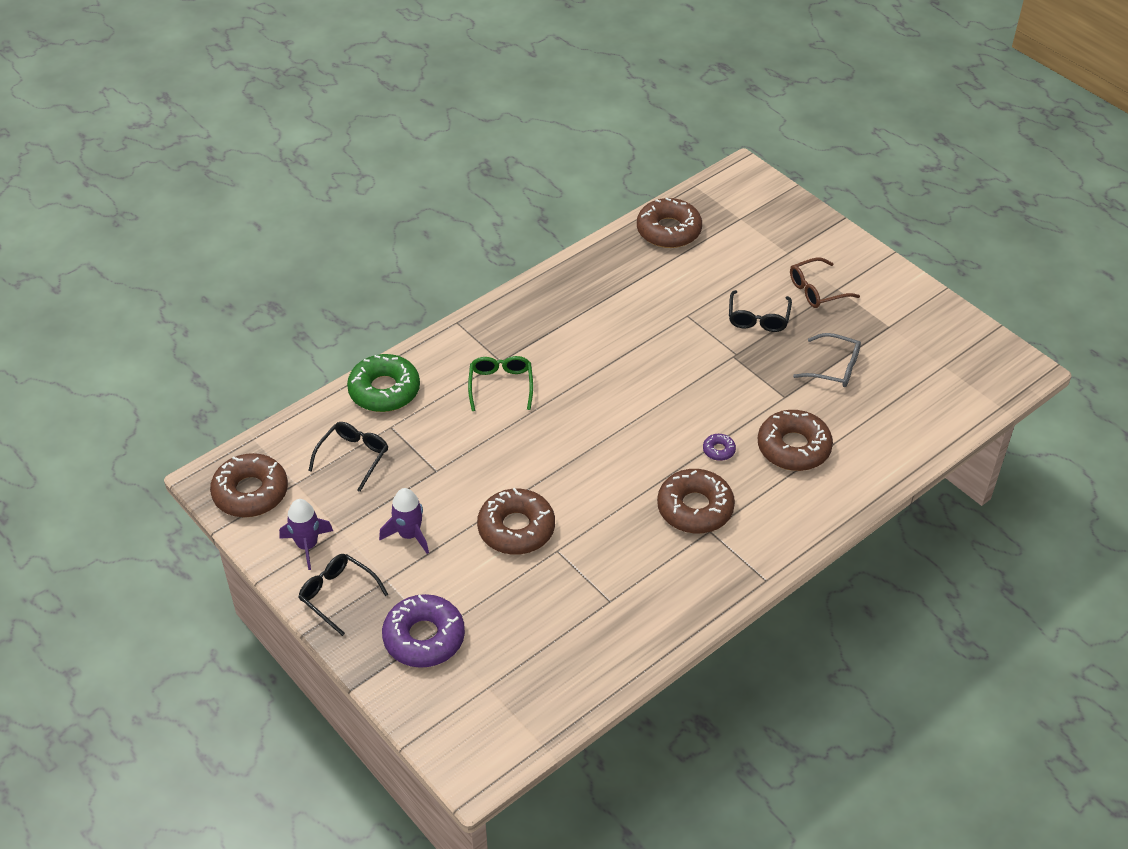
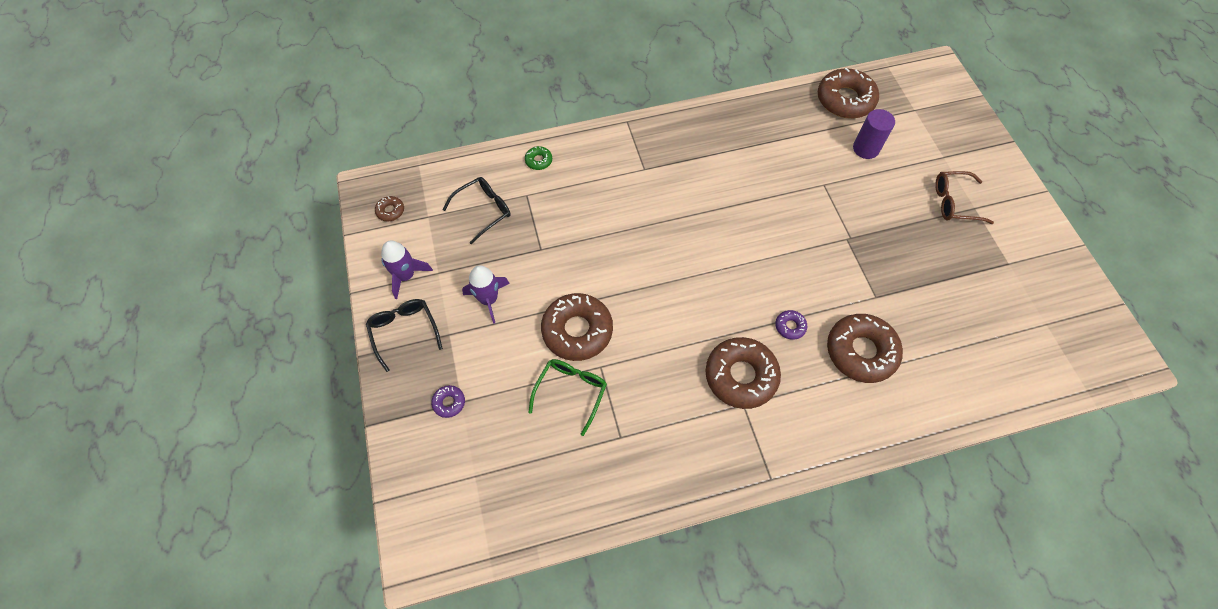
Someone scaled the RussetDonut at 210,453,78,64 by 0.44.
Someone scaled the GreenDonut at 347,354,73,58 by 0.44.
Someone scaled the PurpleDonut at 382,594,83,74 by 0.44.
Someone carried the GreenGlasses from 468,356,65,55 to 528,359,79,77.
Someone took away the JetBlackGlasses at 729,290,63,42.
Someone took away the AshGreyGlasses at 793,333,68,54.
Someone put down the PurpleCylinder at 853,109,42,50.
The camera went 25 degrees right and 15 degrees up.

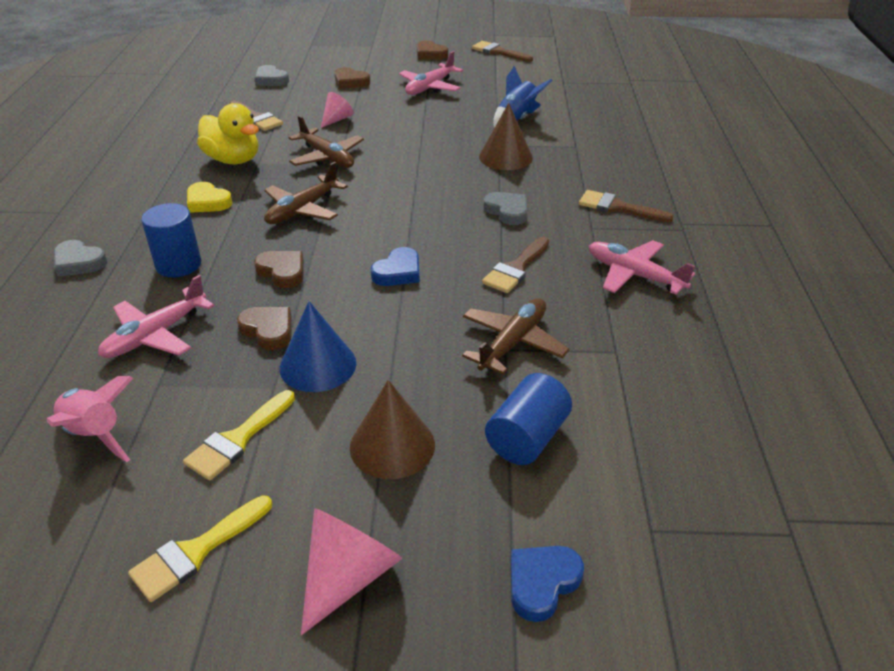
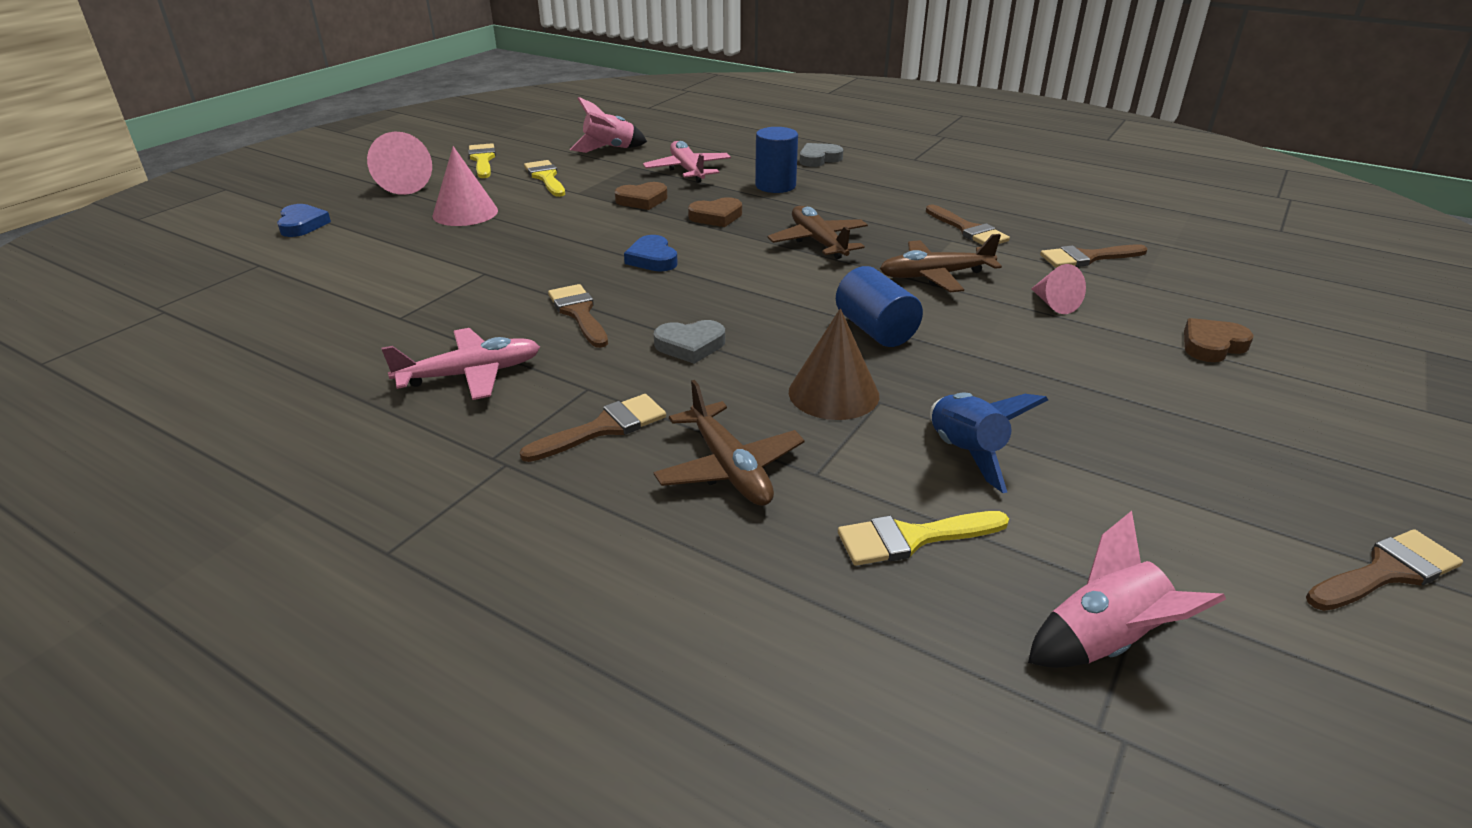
Someone took away the YellowHeart at 187,182,46,31.
Someone swapped the YellowDuck at 197,103,62,61 for the RussetPaintBrush at 926,205,84,40.
Someone took away the AshGreyHeart at 254,65,35,21.
Someone took away the RoyalBlueSolidCone at 279,301,77,91.
Someone repainted the RussetSolidCone at 350,380,85,99, which became the RosySolidCone at 432,146,66,80.
Someone took away the RosyAeroplane at 399,51,64,44.
Someone took away the RussetHeart at 417,40,31,20.
Someone carried the RussetAeroplane from 462,298,107,76 to 654,380,151,126.
Someone carried the RoyalBlueCylinder from 485,373,87,92 to 836,266,87,81.
Someone put down the YellowPaintBrush at 838,511,171,55.
Someone put down the RosyRocket at 1028,511,198,157.
The camera went 120 degrees right and 5 degrees down.

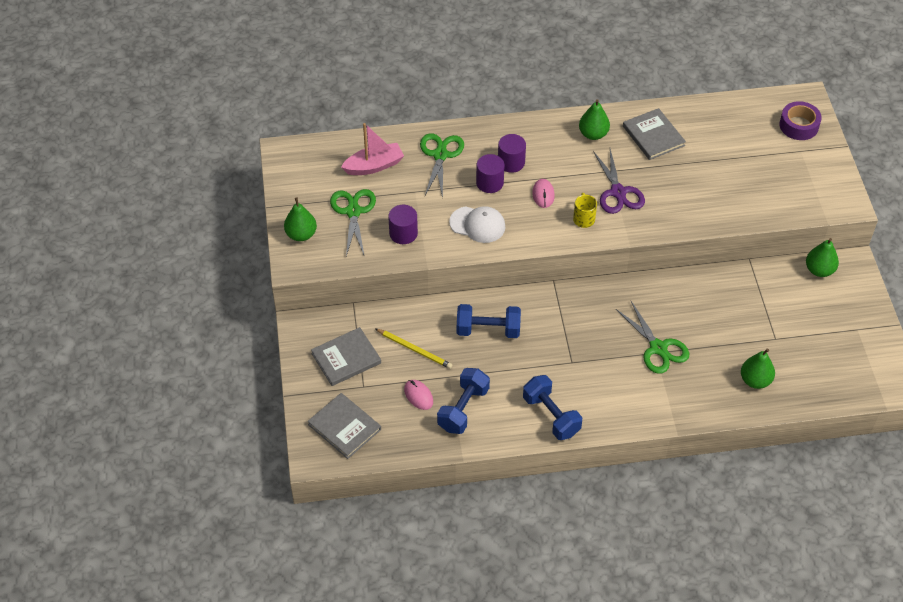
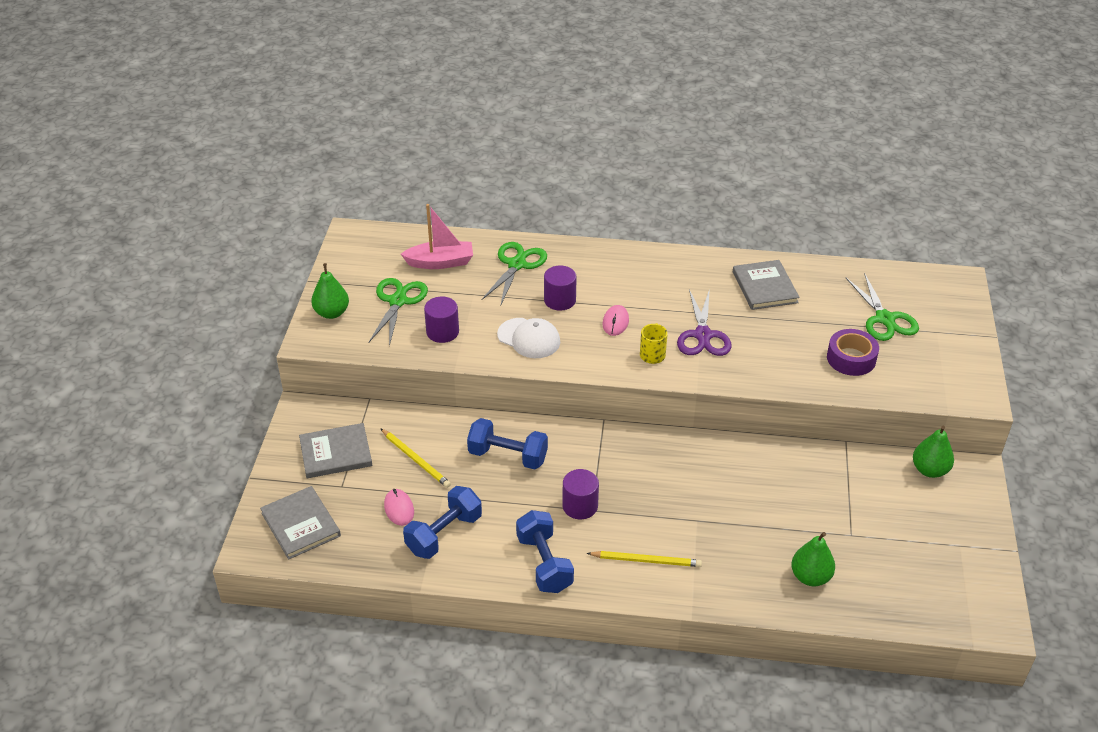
Someone carried the PurpleCylinder from 498,134,28,39 to 562,469,37,50.
Someone took away the GreenPear at 579,99,31,41.
Someone carried the GreenScissors from 616,301,73,73 to 846,273,73,68.
Someone carried the PurpleRollOfTape from 779,101,43,39 to 827,329,52,47.
Someone put down the YellowLeadPencil at 587,551,115,16.
The camera went 15 degrees right and 10 degrees down.

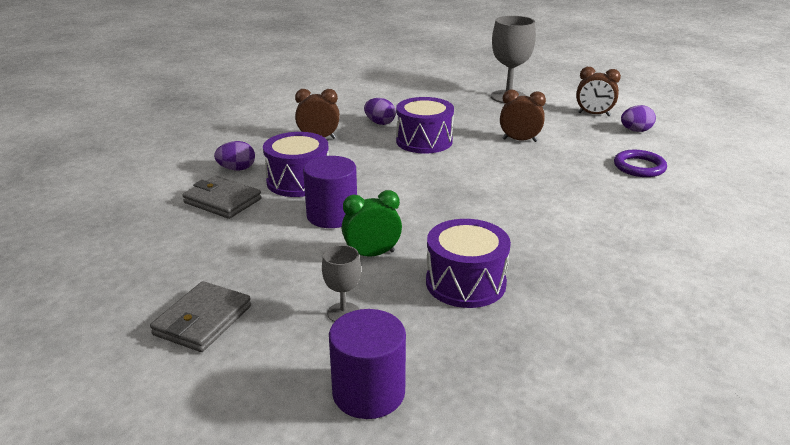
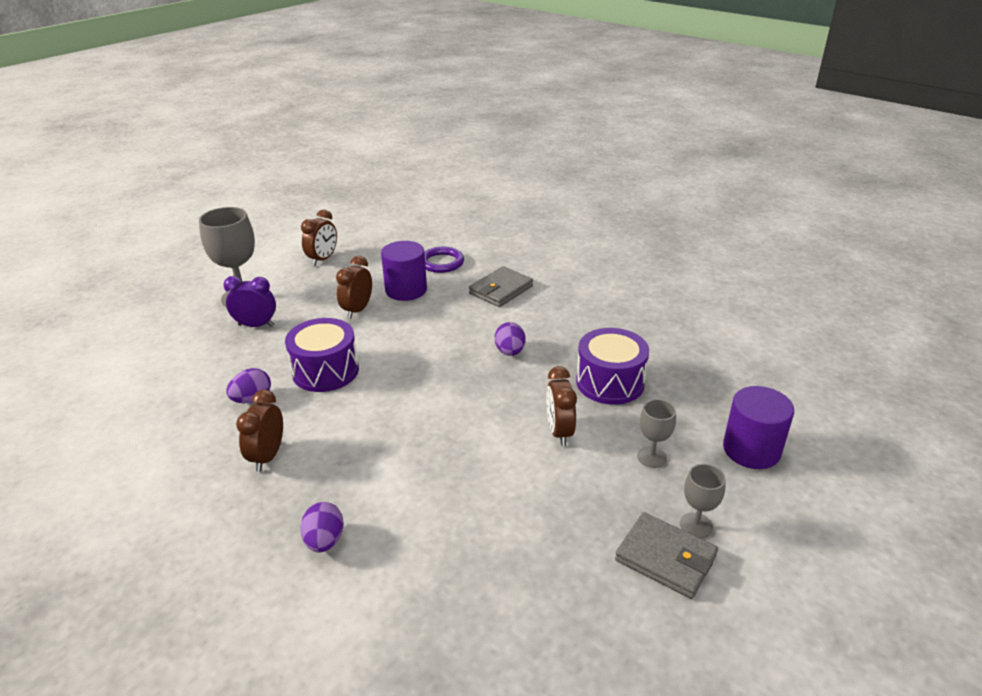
Someone carried the AshGreyBillfold from 182,176,80,43 to 469,266,64,41.
Someone took away the PurpleSnareDrum at 263,132,66,65.
Someone carried the PurpleCylinder from 303,156,54,72 to 381,241,46,60.
Someone repainted the GreenClock at 342,190,60,67, which became the RussetClock at 546,366,31,80.
Someone carried the PurpleToyEgg from 621,105,35,27 to 495,322,31,34.
Someone put down the PurpleClock at 223,276,53,51.
Someone put down the AshGreyChalice at 680,464,46,74.
The camera went 80 degrees left and 5 degrees up.

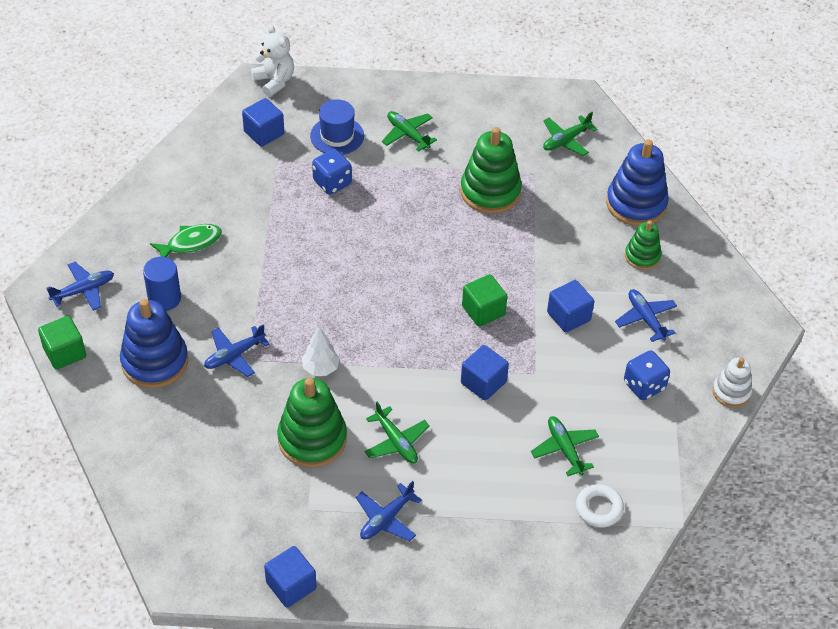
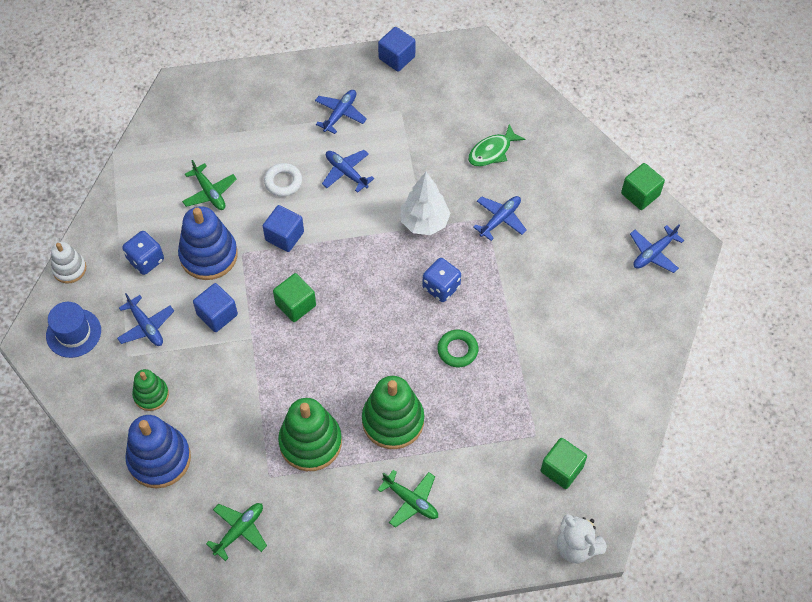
Someone carried the RoyalBlueRingStacker from 120,299,68,89 to 178,206,60,74.
Someone took away the RoyalBlueCylinder at 143,257,38,54.
Someone carried the GreenFishFigure from 150,224,72,33 to 468,124,58,43.
Someone repainted the RoyalBlueSolidCube at 242,98,42,49, which became the GreenSolidCube at 541,438,46,51.
Someone carried the GreenRingStacker from 277,378,70,90 to 362,376,62,73.
Someone scaled the SnowWhiteFirTree at 302,327,38,49 by 1.54.
Someone carried the RoyalBlueHat from 310,99,54,56 to 46,302,55,56.
Someone carried the RoyalBlueDice from 312,149,40,45 to 422,258,39,44.
Someone repainted the GreenAeroplane at 365,402,65,62, which became the RoyalBlueAeroplane at 322,150,52,43.
Someone carried the SnowWhiteTorus from 576,484,48,43 to 264,163,38,34.
Someone put down the GreenTorus at 437,330,41,37.
The camera went 170 degrees right and 10 degrees up.

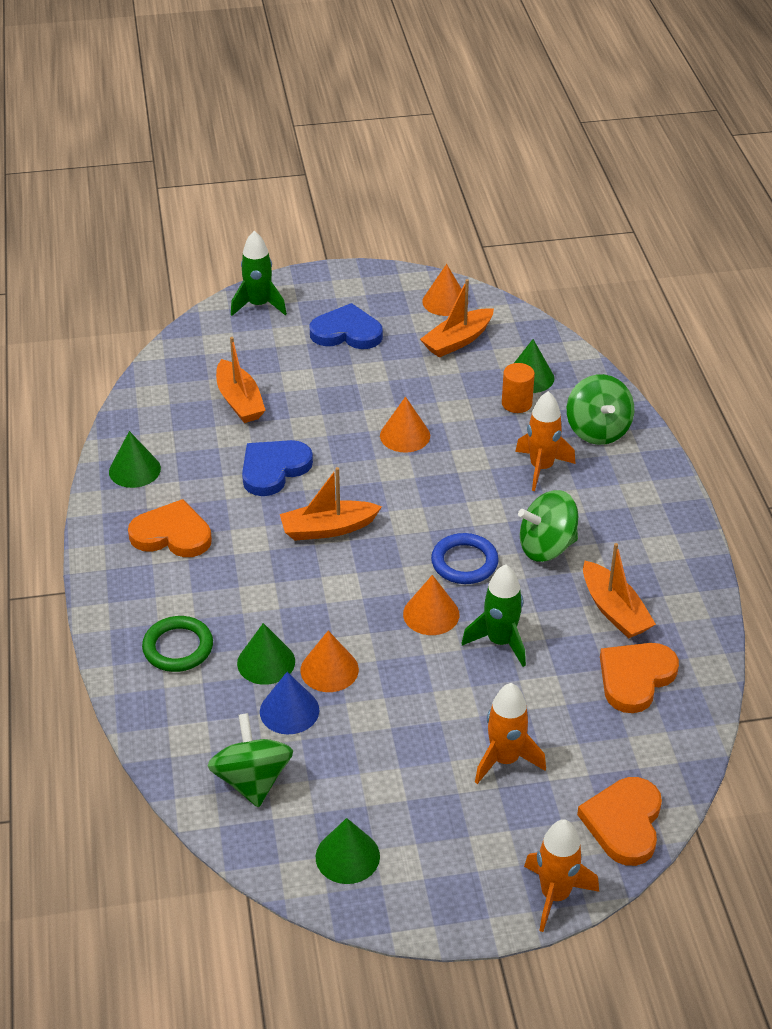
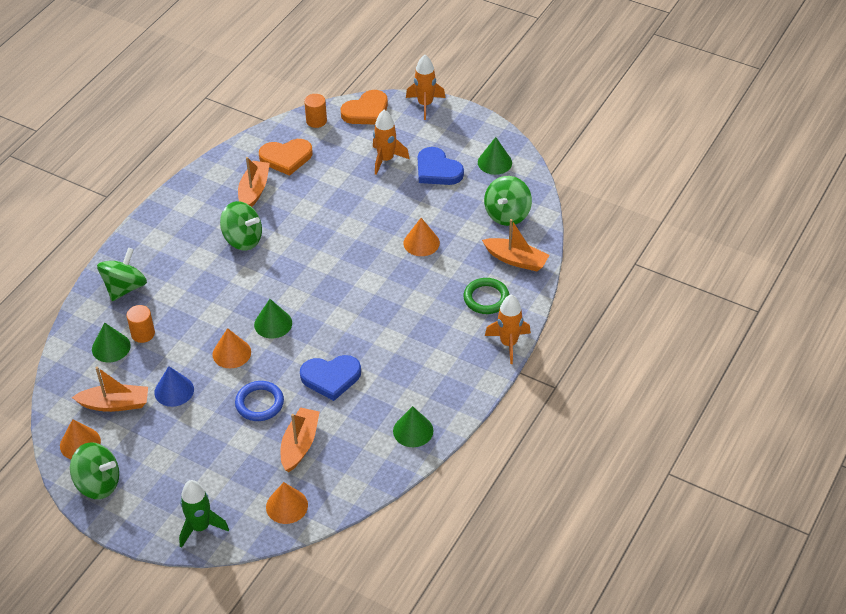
Someone took away the OrangeColouredHeart at 128,499,84,58.
Someone carried the GreenSolidCone from 237,623,58,62 to 254,299,38,39.
Someone carried the RoyalBlueSolidCone from 260,672,59,62 to 154,366,40,41.
Someone carried the OrangeColouredToyBoat from 280,467,102,74 to 482,219,67,52.
Someone carried the RoyalBlueHeart from 309,303,74,46 to 418,147,46,38.
Someone carried the OrangeColouredSolidCone from 403,575,56,60 to 266,482,42,42.
Someone carried the RoyalBlueTorus from 431,533,68,51 to 235,381,49,40.
Someone took away the GreenRocket at 461,564,65,103.
Someone carried the OrangeColouredRocket from 515,391,61,100 to 485,294,46,70.
Someone put down the GreenToyTop at 70,442,49,57.
Someone put down the OrangeColouredCylinder at 304,94,23,34.
The camera went 140 degrees left and 5 degrees up.

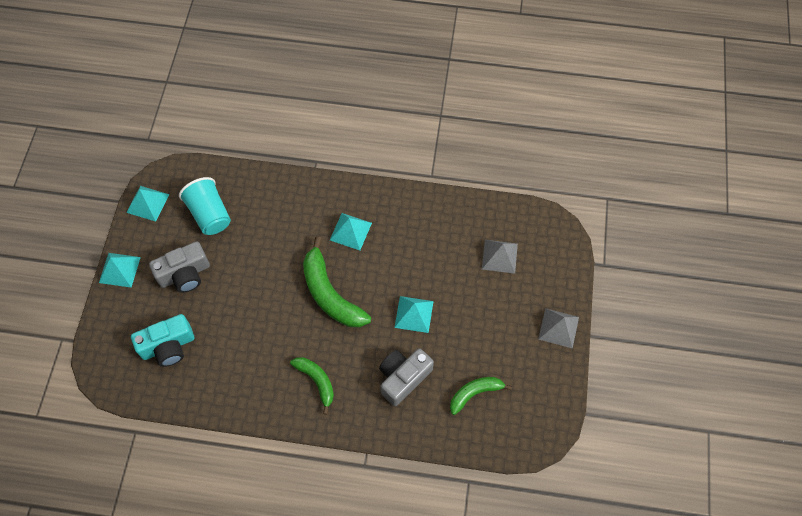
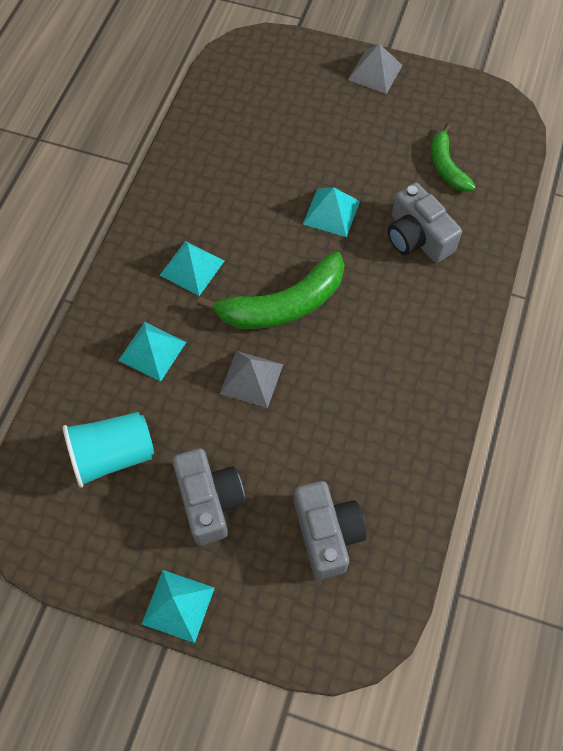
Someone carried the TealSolidPyramid from 126,186,44,36 to 118,322,68,60.
Someone repainted the TealPhotoCamera at 131,314,63,53, which became the AshGreyPhotoCamera at 294,481,73,99.
Someone took away the GreenToyBanana at 290,357,44,58.
Someone carried the AshGreySolidPyramid from 482,240,36,34 to 220,351,63,57.
The camera went 80 degrees left and 0 degrees up.

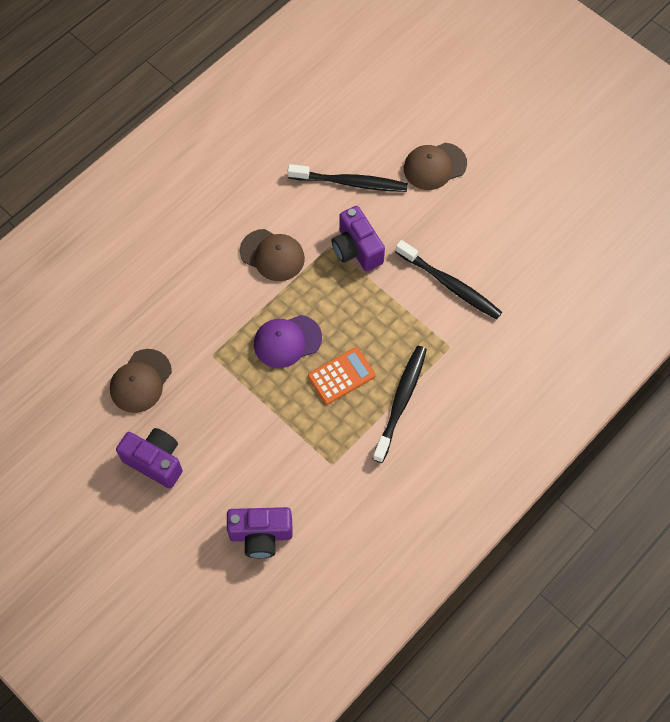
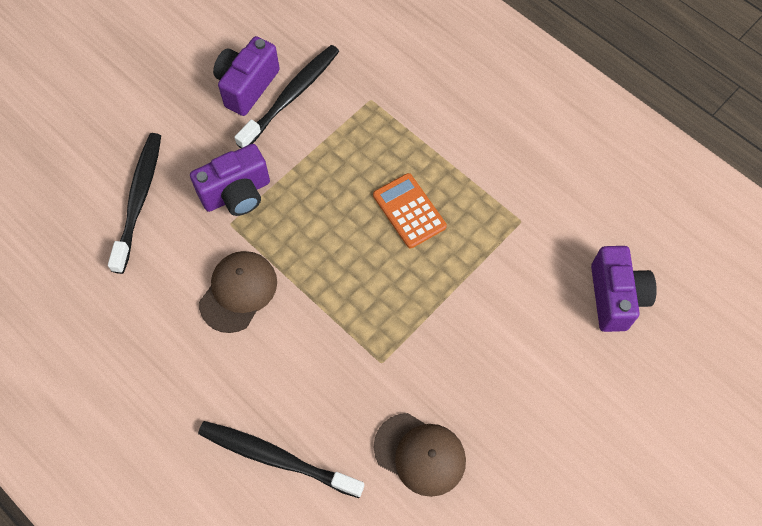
Someone carried the PurplePhotoCamera from 116,428,67,60 to 213,36,67,80.
Someone took away the PurplePeakedCap at 254,315,68,53.
Someone carried the JetBlackDentalBrush from 373,346,54,117 to 198,421,166,77.
Someone took away the RussetPeakedCap at 404,143,63,47.
The camera went 90 degrees left and 0 degrees up.

